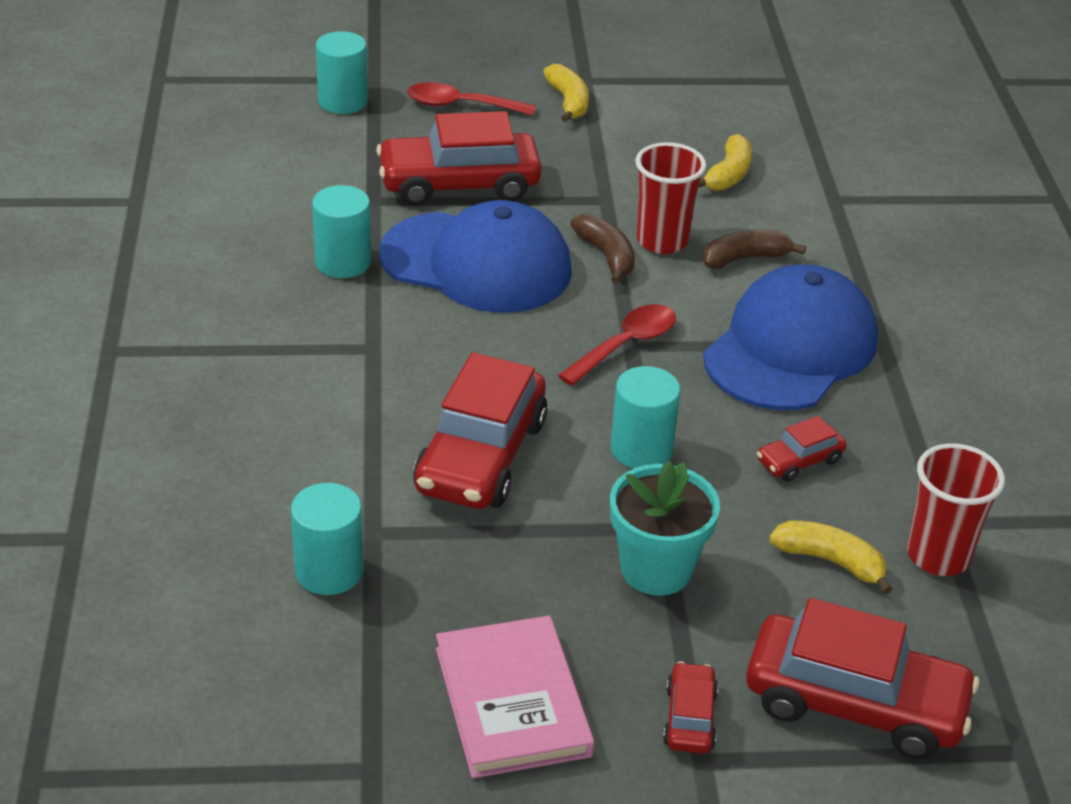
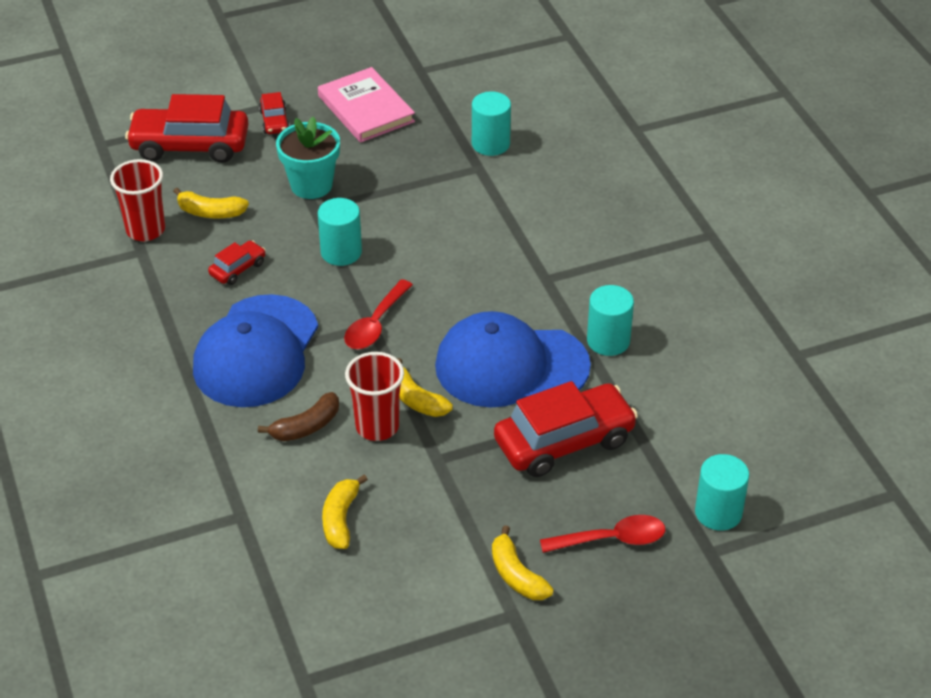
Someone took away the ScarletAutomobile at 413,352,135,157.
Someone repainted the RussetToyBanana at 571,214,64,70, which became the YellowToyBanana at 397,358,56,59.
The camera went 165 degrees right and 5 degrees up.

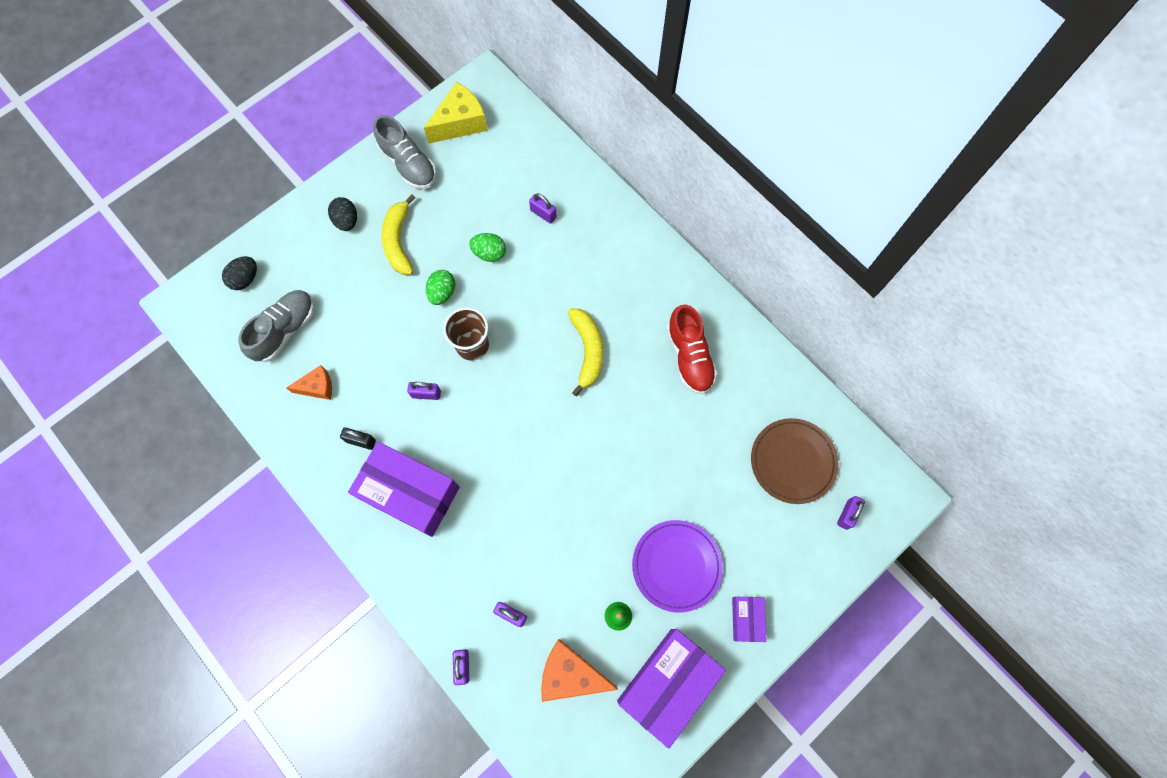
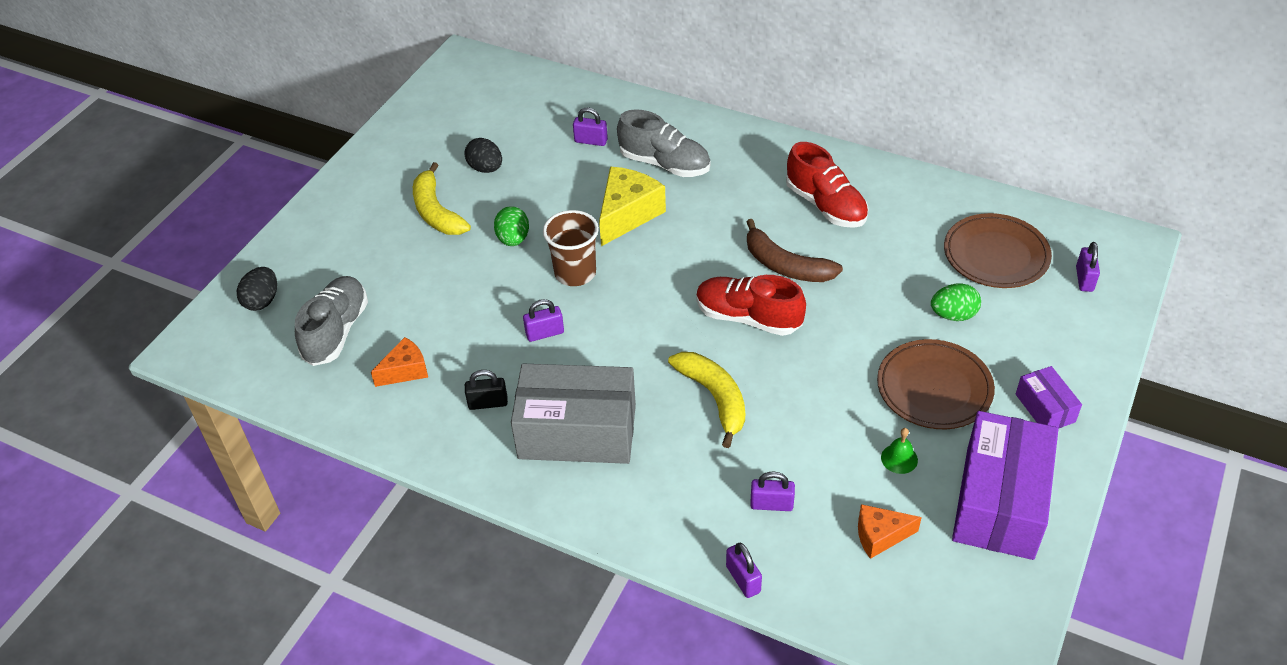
Someone carried the JetBlackToyEgg from 328,197,29,34 to 464,138,38,35.
Someone repainted the PurpleBox at 348,442,112,95, which became the AshGreyBox at 511,364,125,100.
Someone carried the AshGreyShoe from 373,115,63,74 to 617,109,93,68.
Someone carried the YellowPieceOfCheese from 424,82,64,61 to 599,167,67,79.
Someone carried the GreenToyEgg from 469,233,37,29 to 931,283,50,38.
Someone scaled the OrangeColouredPieceOfCheese at 541,639,78,63 by 0.60.
Someone carried the YellowToyBanana from 568,309,35,87 to 668,352,77,96.
Someone repainted the PurpleDinnerPlate at 632,520,91,93, which became the RussetDinnerPlate at 877,339,118,90.
Someone put down the ScarletShoe at 696,275,110,61.
Someone put down the RussetToyBanana at 747,219,96,63.
The camera went 20 degrees left and 25 degrees down.

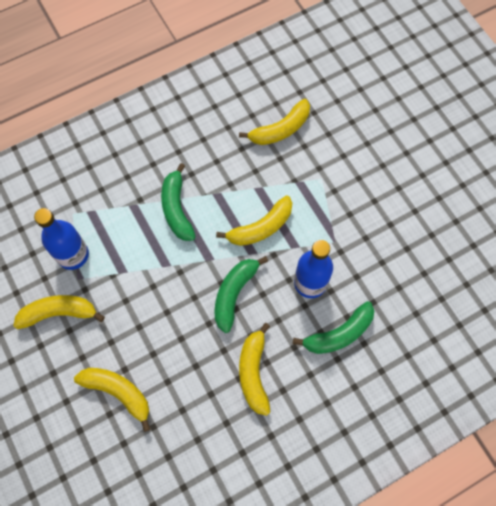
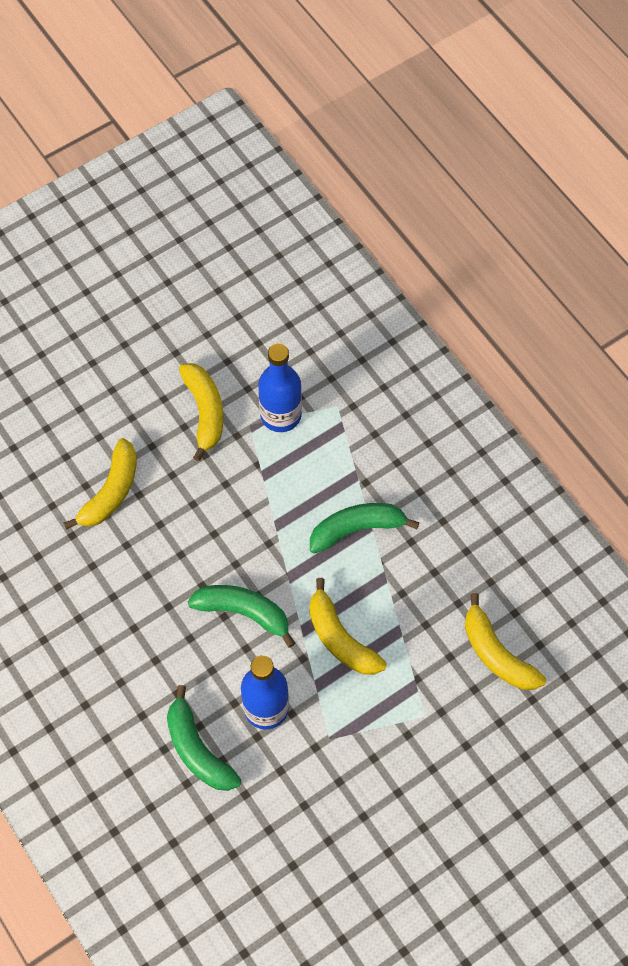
Someone took away the YellowToyBanana at 239,323,31,93.
The camera went 85 degrees right and 5 degrees down.

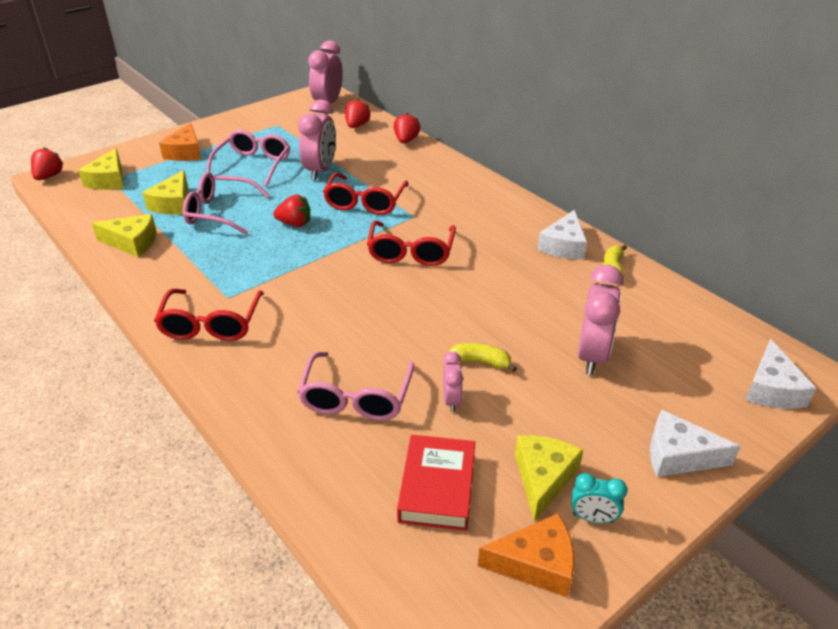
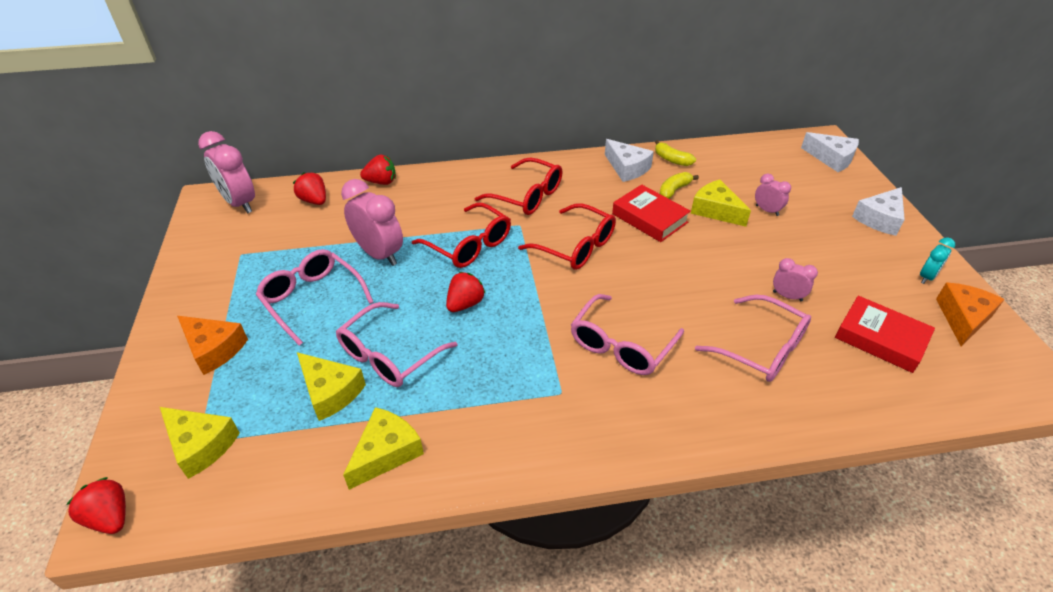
Someone carried the ScarletGlasses from 154,289,110,52 to 474,157,89,58.
Someone rotated the ScarletToyStrawberry at 393,113,27,31 by 135 degrees clockwise.
Someone carried the YellowToyBanana from 449,343,68,29 to 660,172,39,27.
Someone carried the YellowPieceOfCheese from 515,435,68,87 to 691,179,60,48.
Someone scaled the RosyClock at 578,265,46,110 by 0.52.
Someone put down the RosyGlasses at 571,294,113,81.
Someone put down the ScarletHardback at 612,184,79,58.
The camera went 60 degrees left and 5 degrees up.

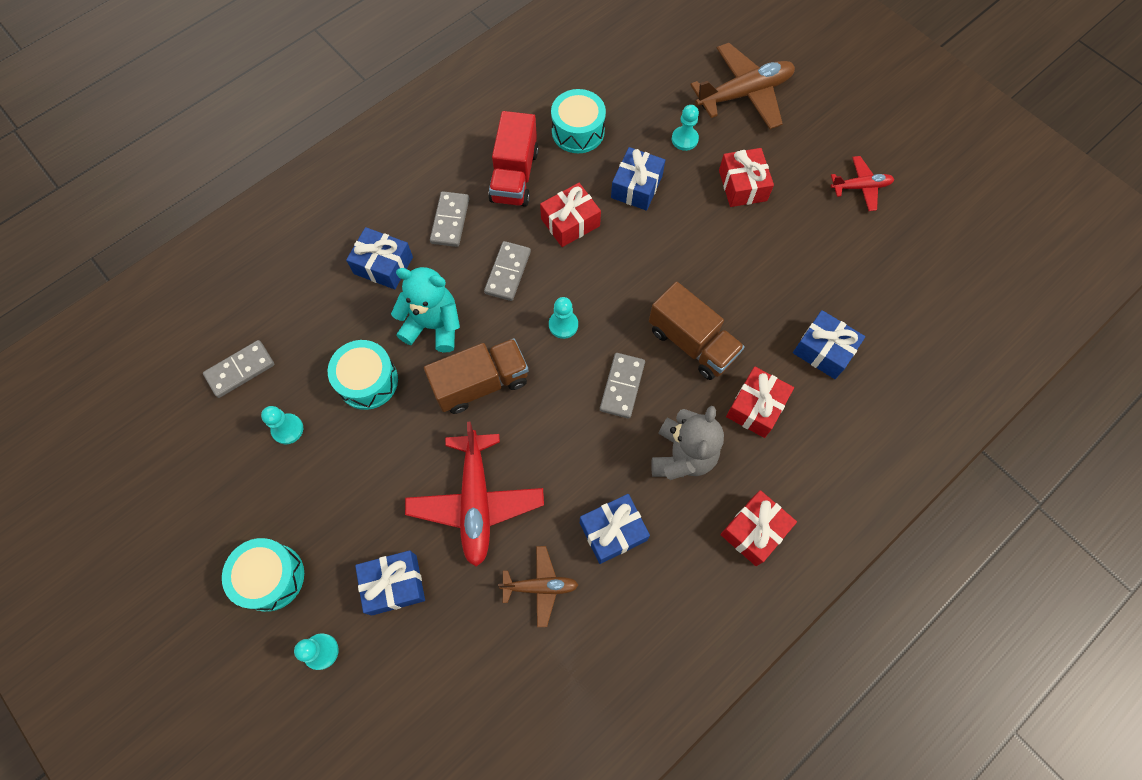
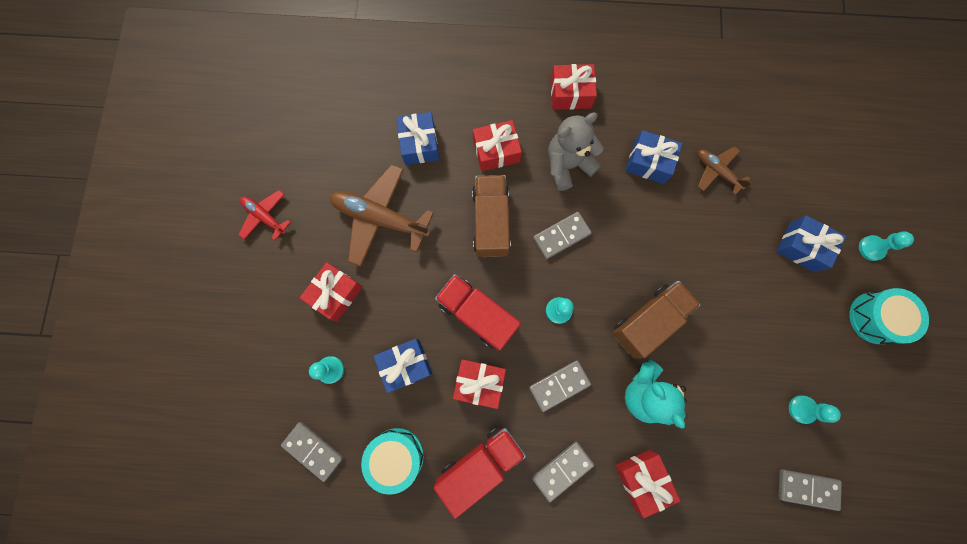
Someone took away the TealSnareDrum at 328,340,70,70.
Someone repainted the RoyalBlueGift at 346,227,67,62, which became the ScarletGift at 615,450,65,68.
Someone took away the ScarletAeroplane at 405,422,139,145.
Someone rotated the RussetToyTruck at 424,338,105,76 by 120 degrees clockwise.
Someone carried the RussetAeroplane from 690,43,105,86 to 330,164,104,103.
Someone put down the AshGreyDomino at 281,422,62,60.
Someone put down the ScarletToyTruck at 435,274,86,77.
The camera went 135 degrees left and 10 degrees up.

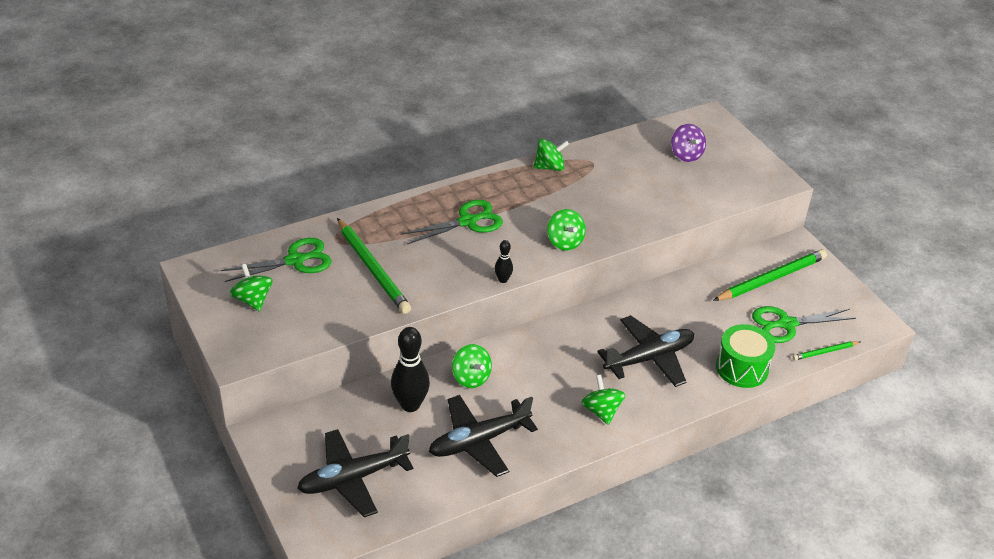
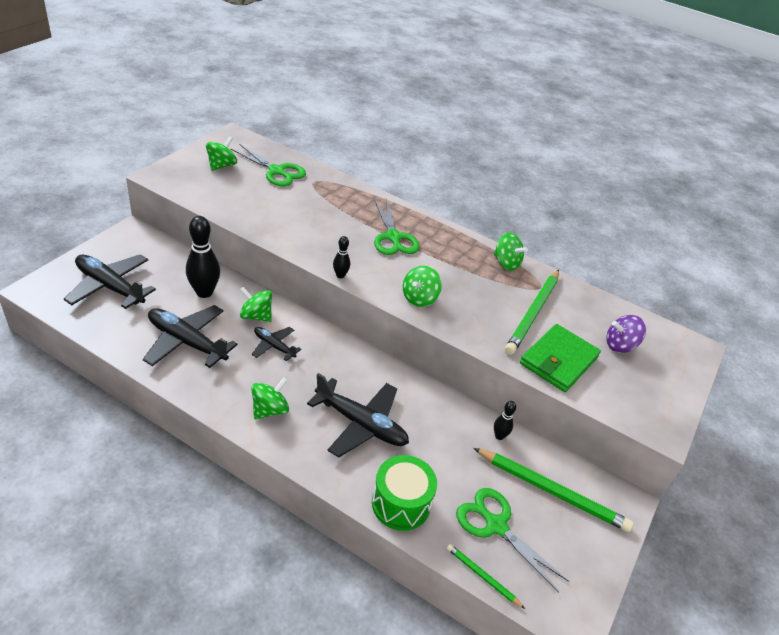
Someone carried the GreenLeadPencil from 337,218,74,96 to 505,270,54,85.
Someone rotated the GreenScissors at 400,200,103,44 by 45 degrees clockwise.
Someone rotated the GreenToyTop at 452,344,40,44 by 90 degrees clockwise.
Someone rotated the PurpleToyTop at 671,124,35,38 by 45 degrees clockwise.
Someone put down the JetBlackAeroplane at 252,327,49,34.
Someone put down the JetBlackTenpin at 494,401,22,39.
Someone put down the GreenBillfold at 520,324,81,68.
The camera went 55 degrees right and 0 degrees up.

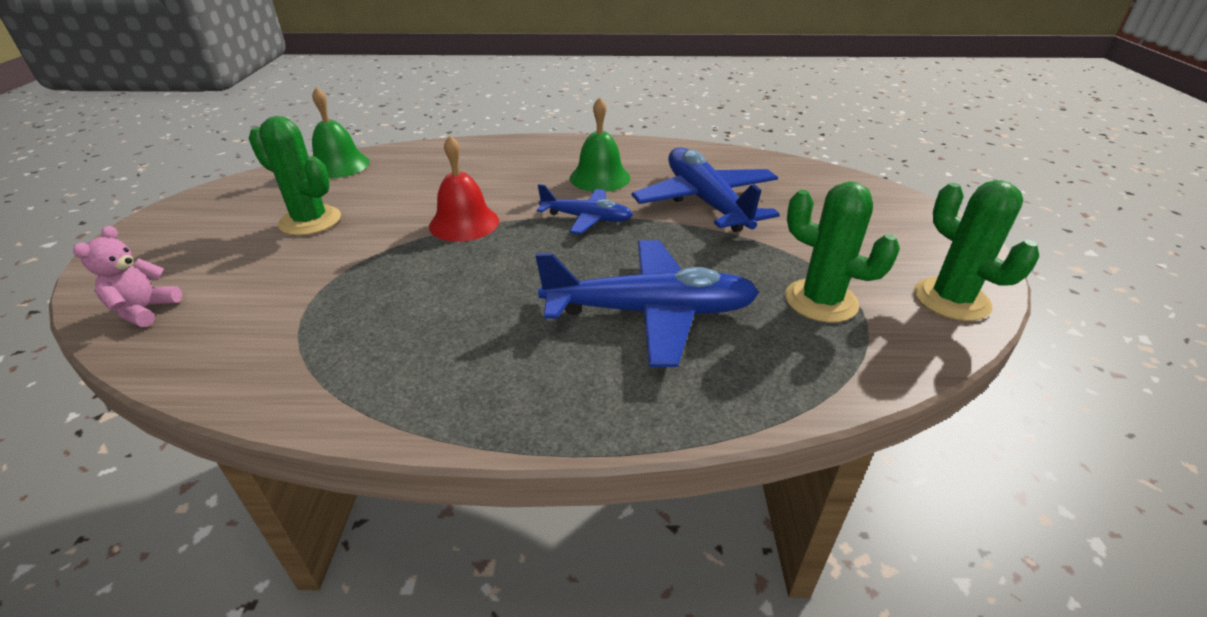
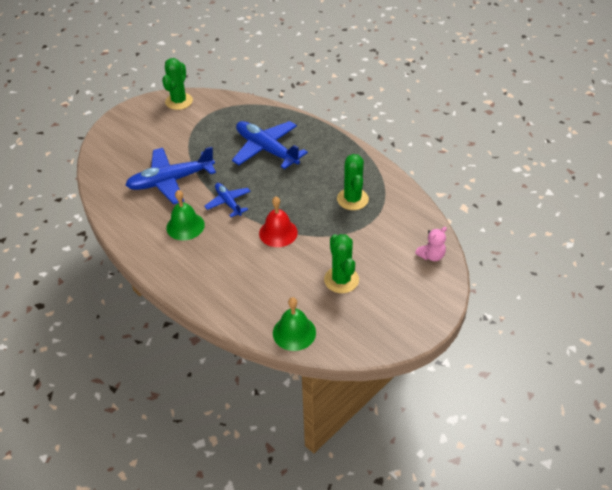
Someone rotated the RoyalBlueAeroplane at 632,148,148,84 by 45 degrees clockwise.
Someone carried the GreenCactus from 785,181,115,142 to 337,154,32,56.
The camera went 135 degrees left and 10 degrees up.

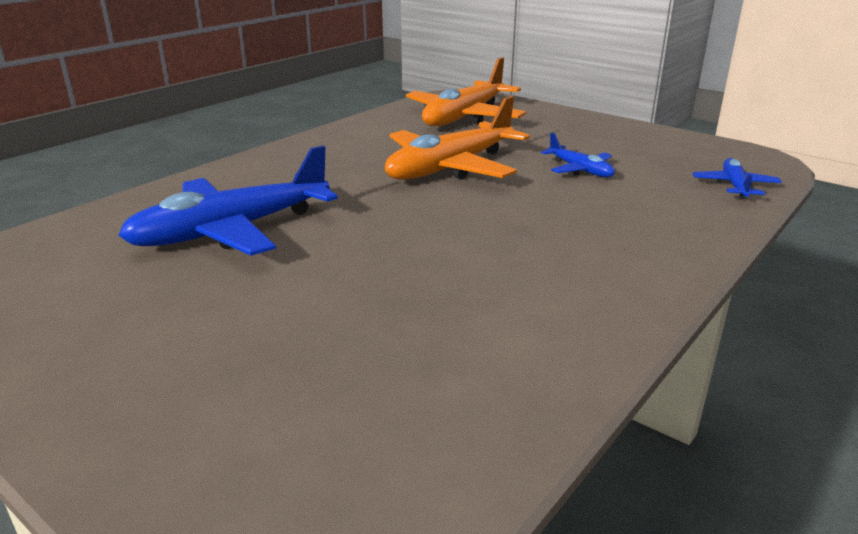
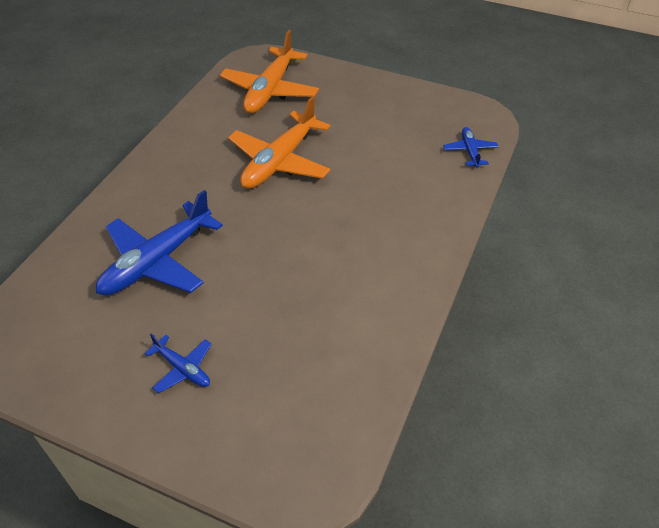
Someone carried the RoyalBlueAeroplane from 541,133,74,44 to 145,334,67,59.
The camera went 15 degrees left and 20 degrees up.

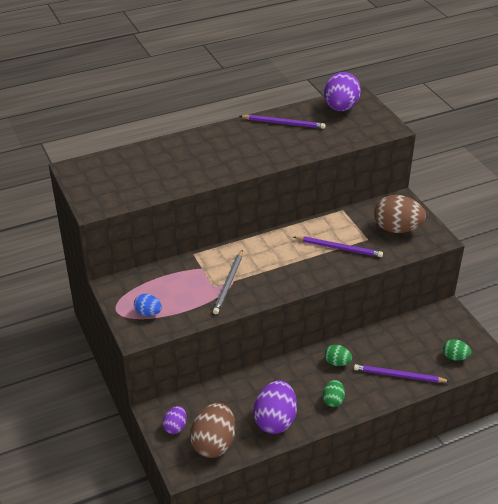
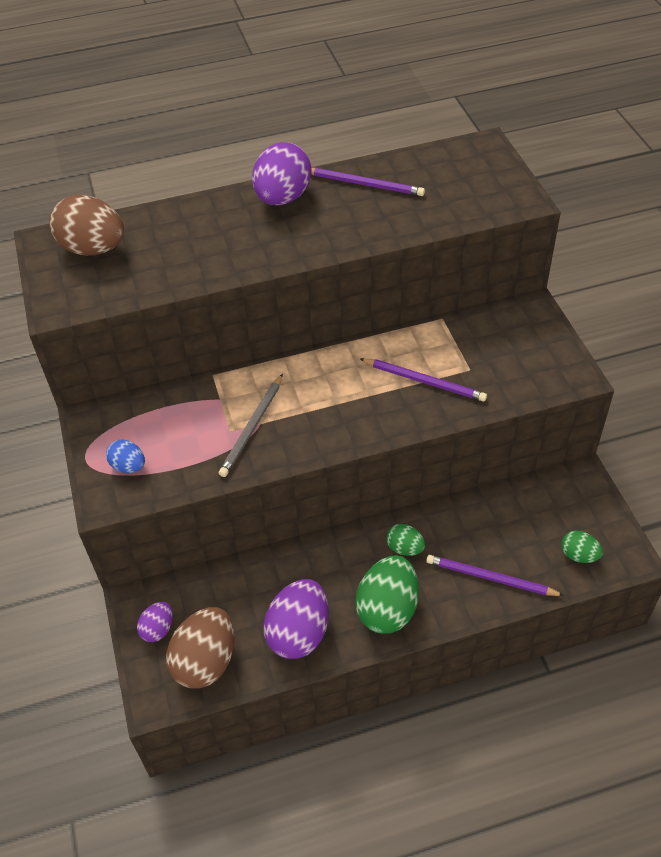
Someone scaled the GreenToyEgg at 323,380,22,27 by 1.90.
Someone carried the PurpleToyEgg from 324,72,37,39 to 252,142,60,63.
Someone carried the RussetToyEgg from 374,195,52,38 to 50,195,74,60.
The camera went 10 degrees right and 10 degrees up.

